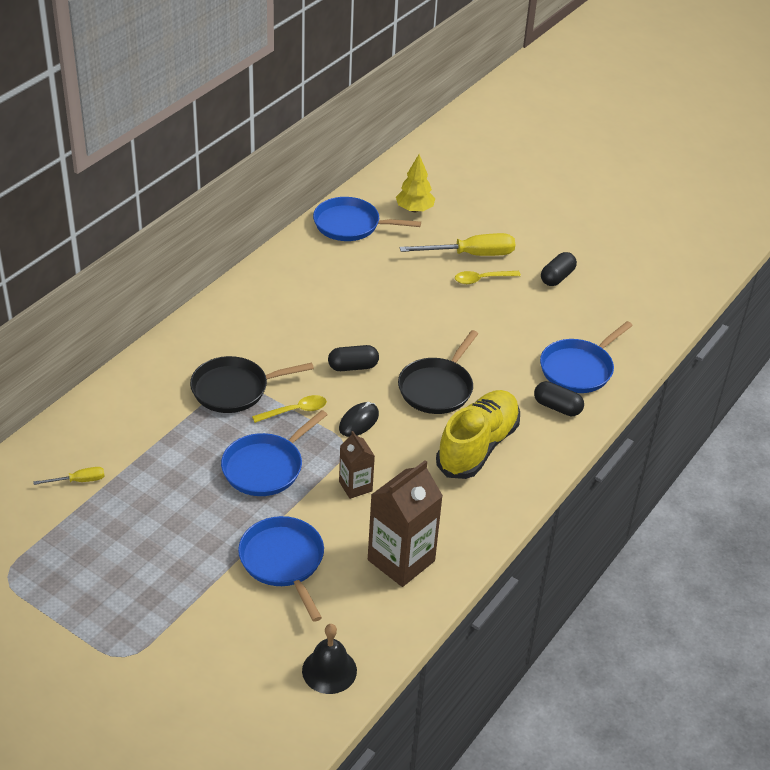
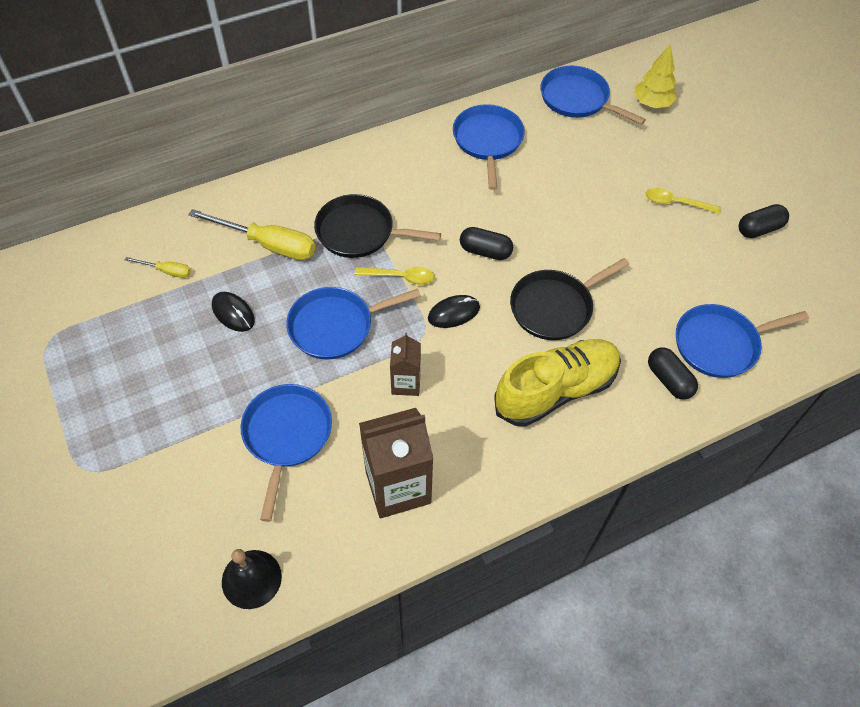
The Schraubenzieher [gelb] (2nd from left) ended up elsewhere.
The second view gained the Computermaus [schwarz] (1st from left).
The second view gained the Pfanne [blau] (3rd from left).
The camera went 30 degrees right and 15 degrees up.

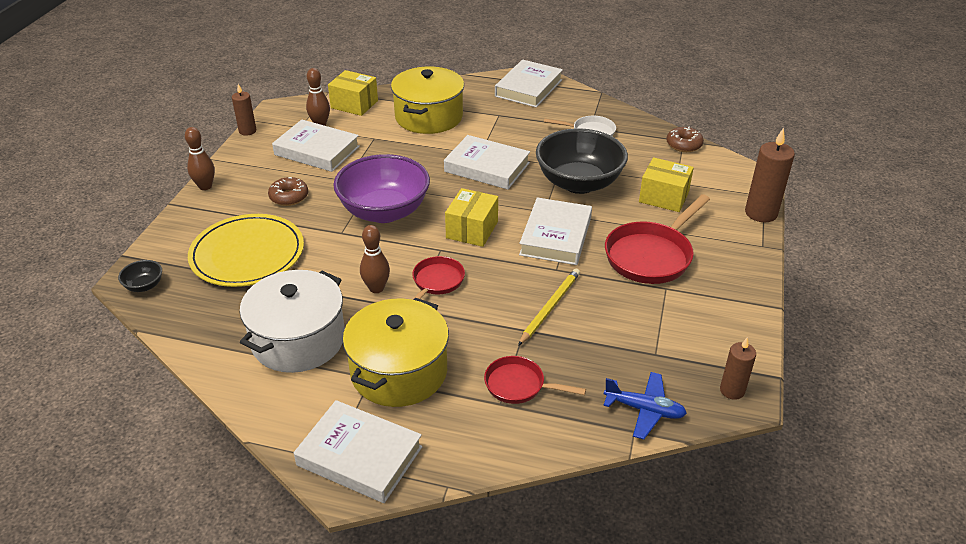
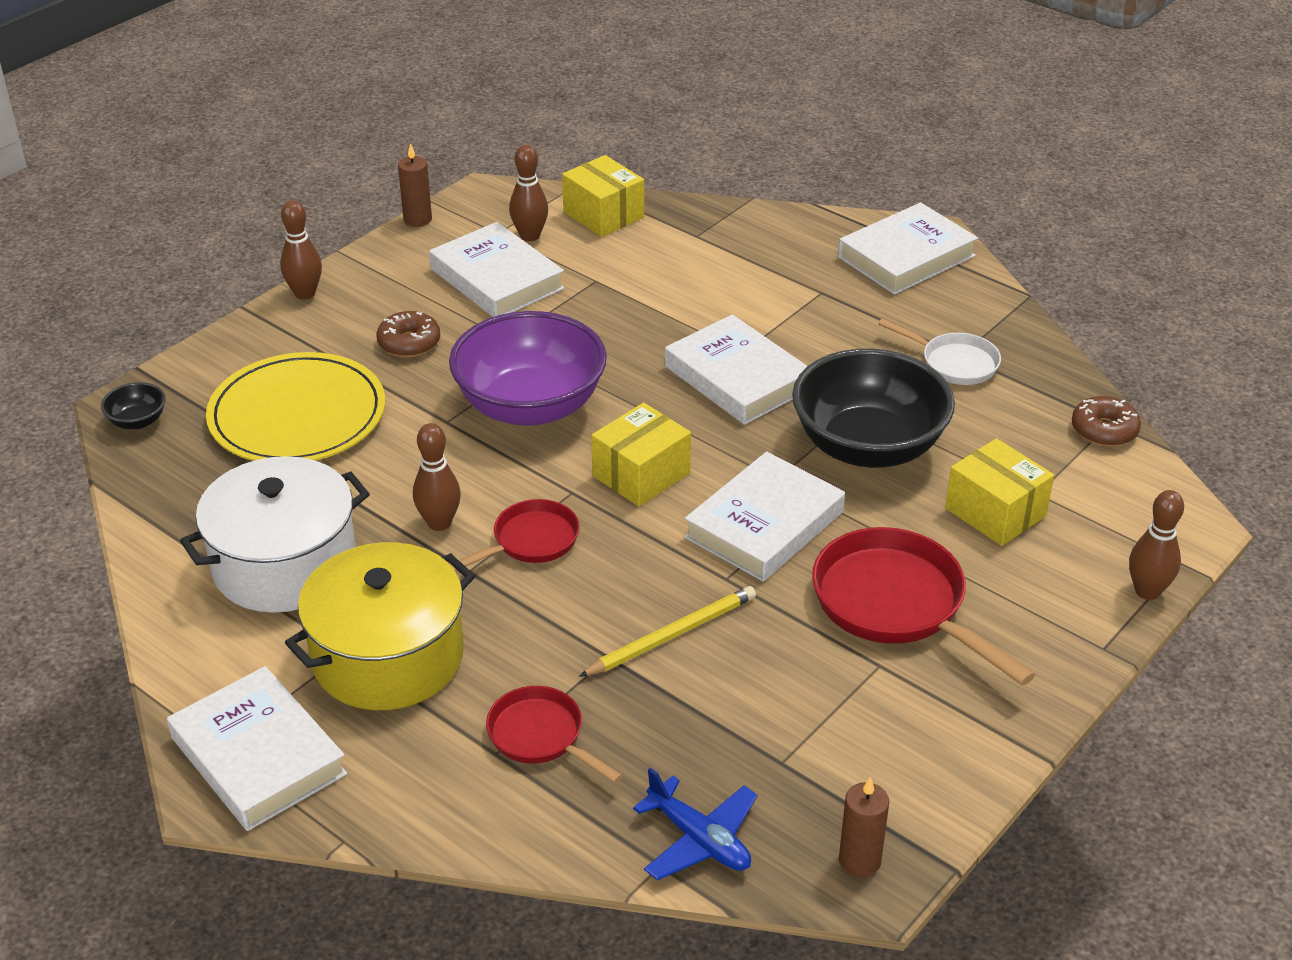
The second view lost the Kochtopf [gelb] (2nd from left).
The Pfanne [rot] (3rd from left) ended up facing another way, 75 degrees clockwise from before.
Where the Kerze [braun] (3rd from left) stood, the Bowlingkegel [braun] (4th from left) came to stand.
The camera went 25 degrees right and 0 degrees up.

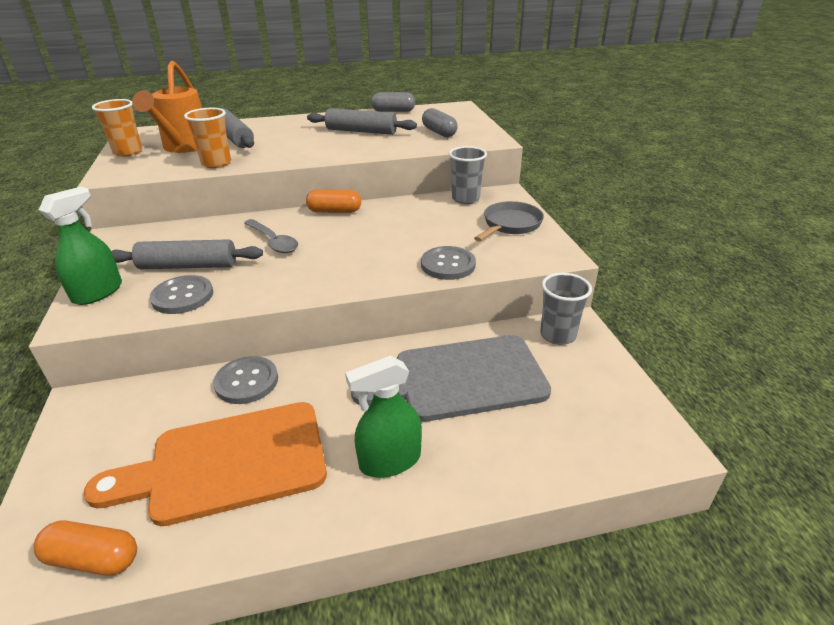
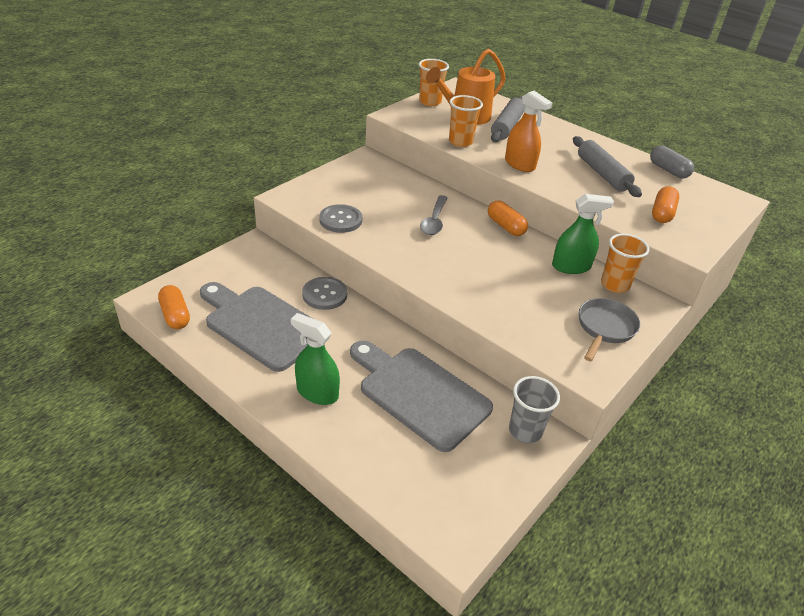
The Sprühflasche [grün] (1st from left in the first image) ended up elsewhere.
What was the Schneidebrett [orange] turned into the Schneidebrett [grau] (1st from left).
The second view lost the Nudelholz [grau] (1st from left).
The second view lost the Knopf [grau] (3rd from left).
What was the Kapsel [grau] (2nd from left) turned into the Kapsel [orange] (3rd from left).
What was the Becher [grau] (1st from left) turned into the Becher [orange] (3rd from left).
The Pfanne [grau] ended up facing another way, 60 degrees counterclockwise from before.
The second view gained the Sprühflasche [orange].
The camera went 50 degrees right and 5 degrees up.

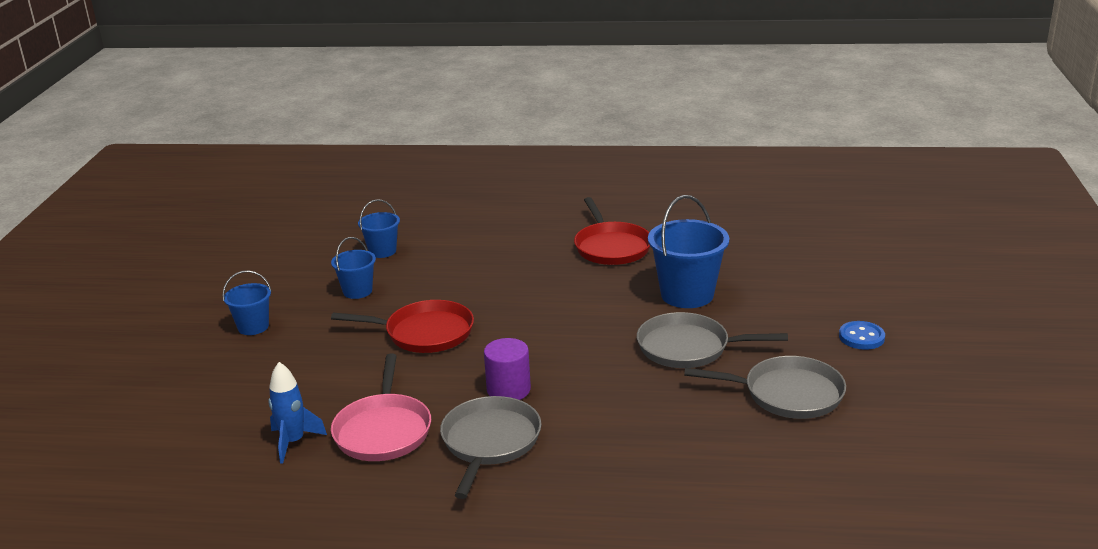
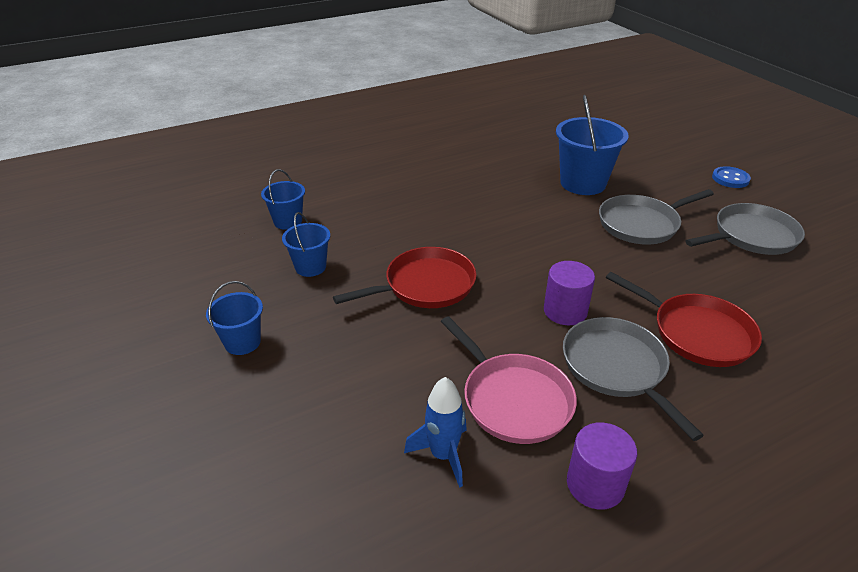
The Pfanne [rot] (2nd from left) ended up elsewhere.
The second view gained the Vollzylinder [lila] (2nd from left).
The camera went 35 degrees left and 10 degrees up.

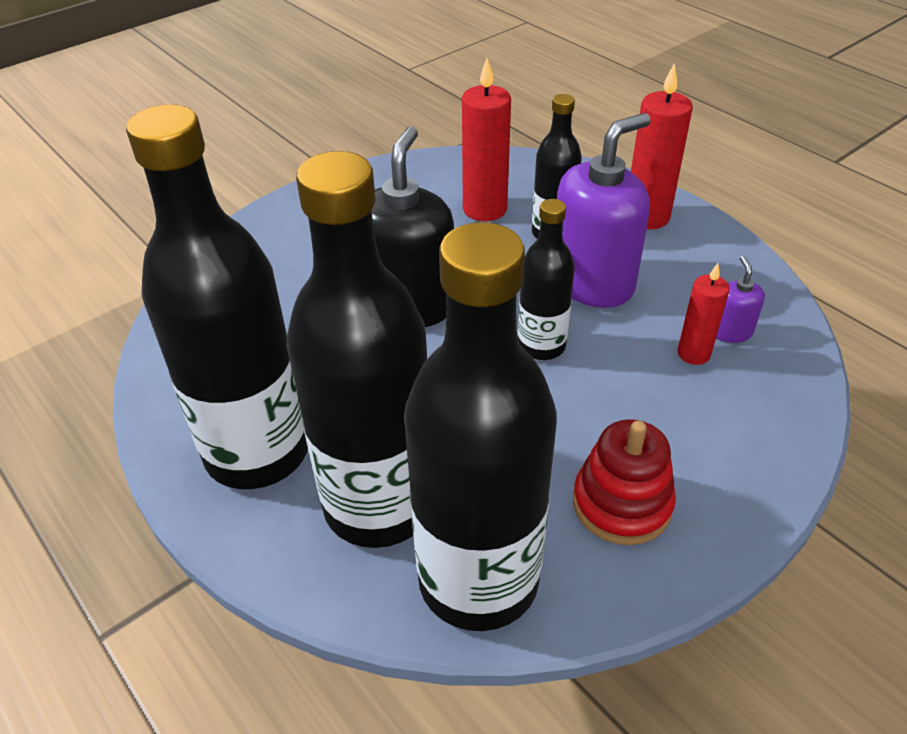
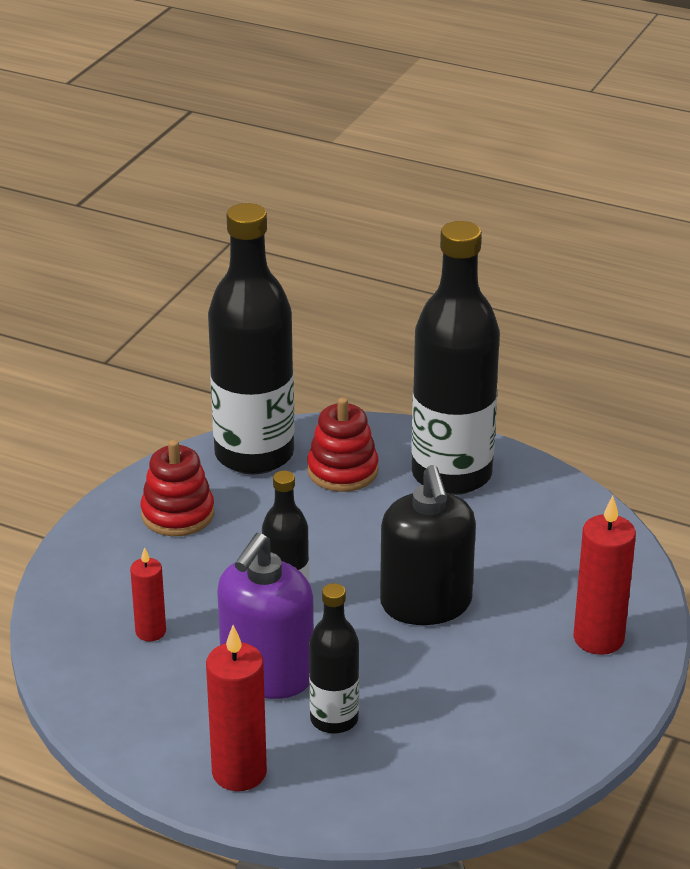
Where the Flasche [schwarz] (2nd from left) stood, the Stapelspielzeug [rot] (2nd from left) came to stand.
The Kerze [rot] (1st from left in the first image) ended up elsewhere.
The second view lost the Seifenspender [lila] (2nd from left).
The camera went 155 degrees right and 10 degrees down.

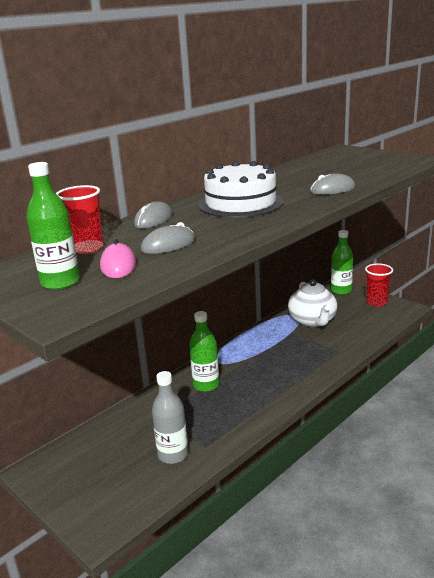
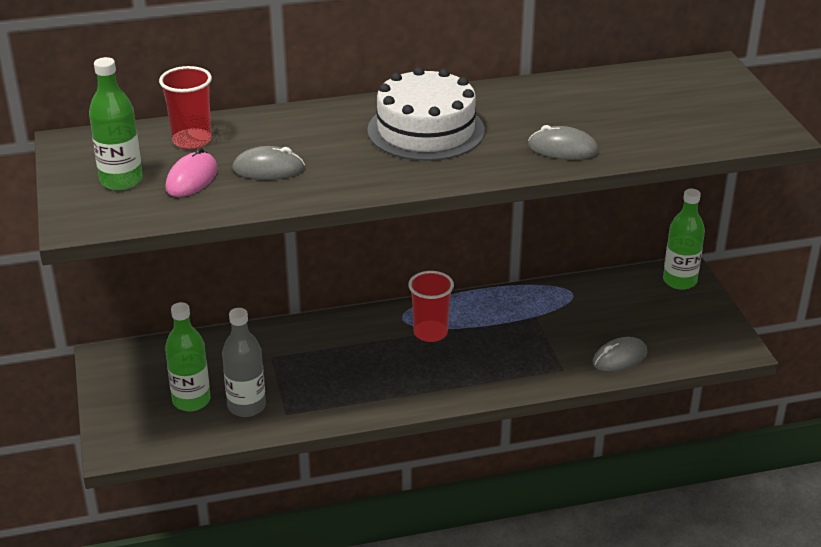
The Computermaus [grau] (1st from left in the first image) ended up elsewhere.
The Flasche [grün] (2nd from left) ended up elsewhere.
The second view lost the Teekanne [weiß].
The Becher [rot] (2nd from left) ended up elsewhere.
The camera went 30 degrees right and 10 degrees up.

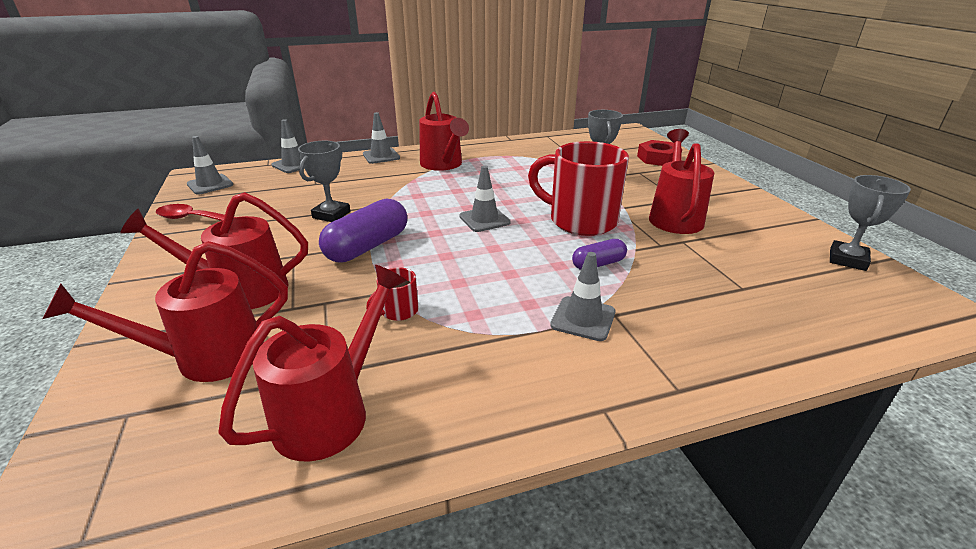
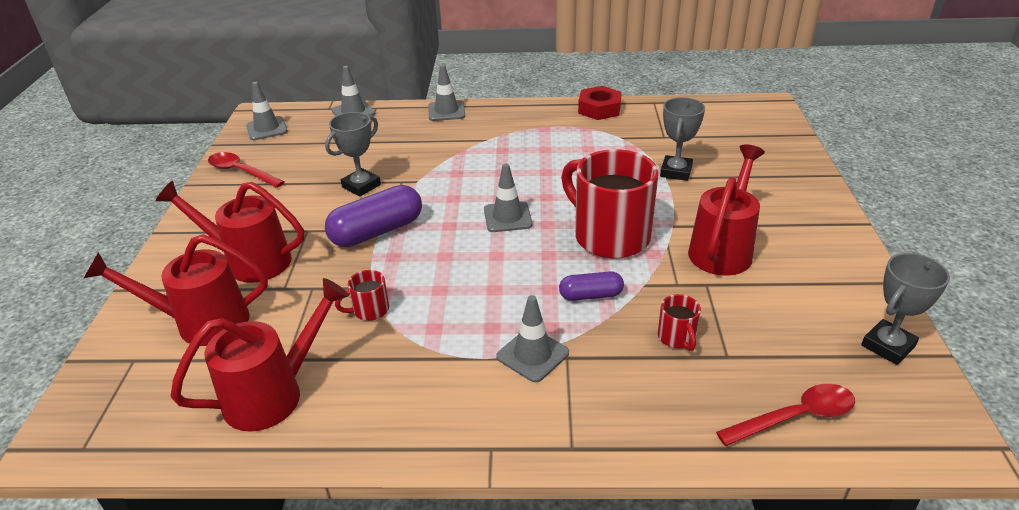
The second view lost the Gießkanne [rot] (4th from left).
The Sechskantmutter [rot] ended up elsewhere.
The second view gained the Tasse [rot] (3rd from left).
The second view gained the Löffel [rot] (2nd from left).
The camera went 20 degrees right and 5 degrees up.

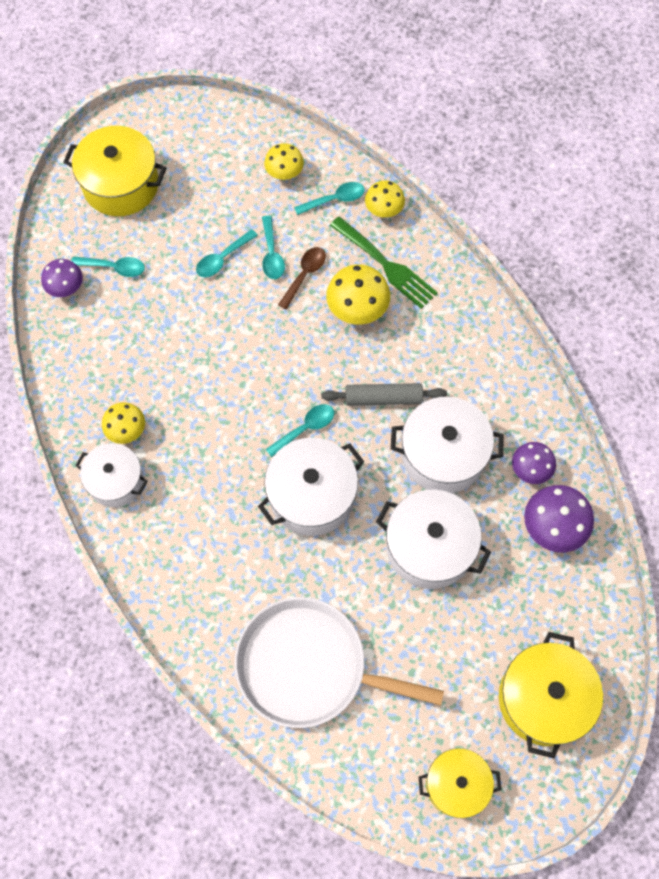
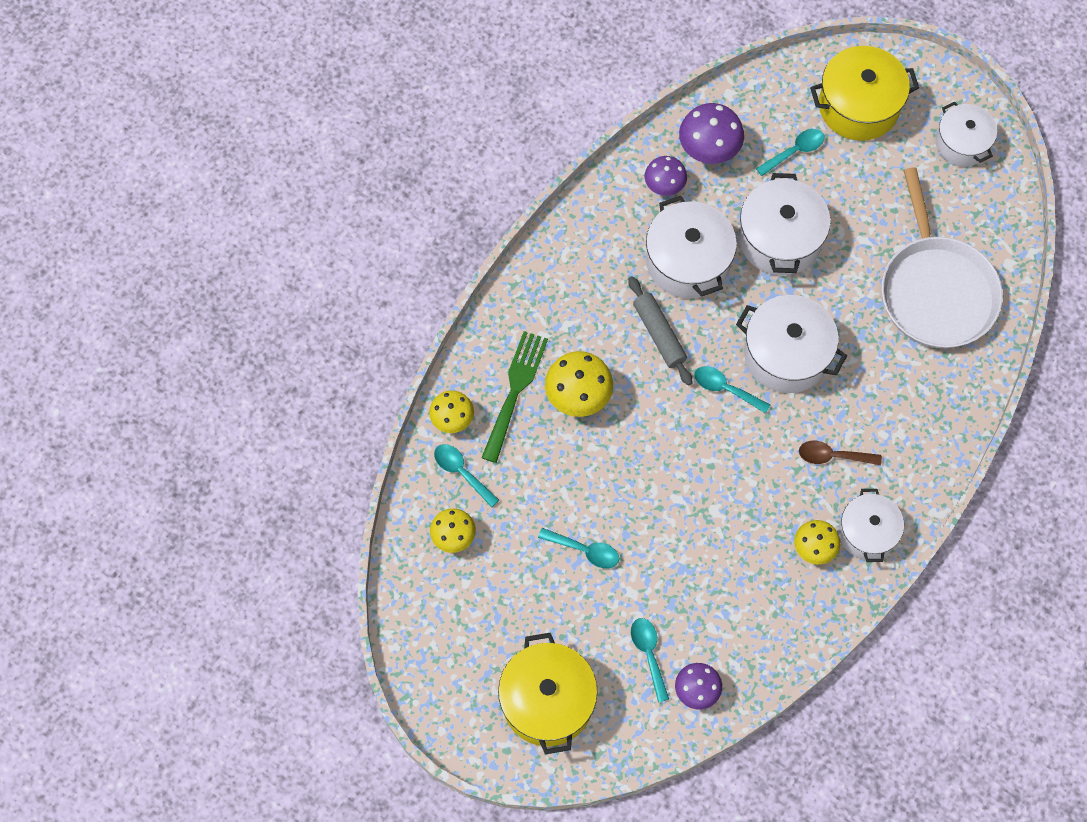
The Löffel [türkis] (3rd from left in the first image) ended up elsewhere.
The Löffel [braun] ended up elsewhere.
What was the Kochtopf [gelb] (2nd from left) turned into the Kochtopf [weiß] (5th from left).
The camera went 115 degrees left and 0 degrees up.

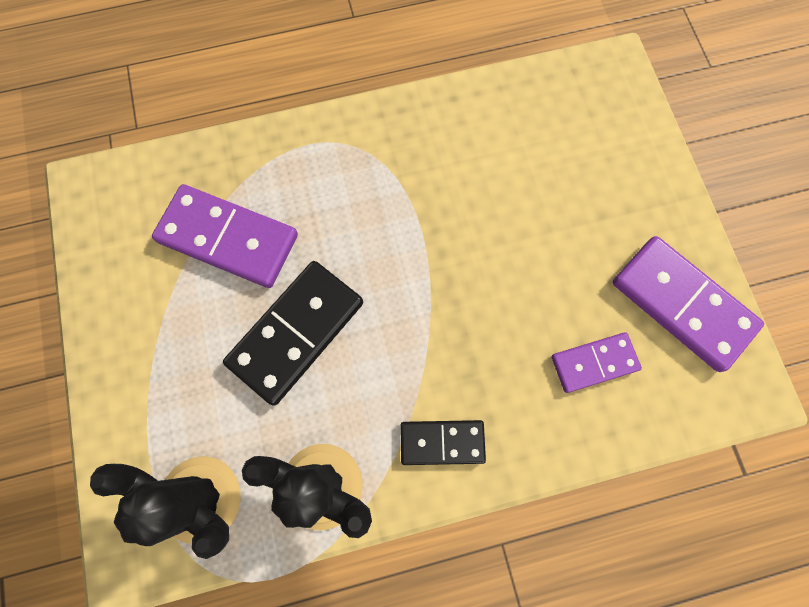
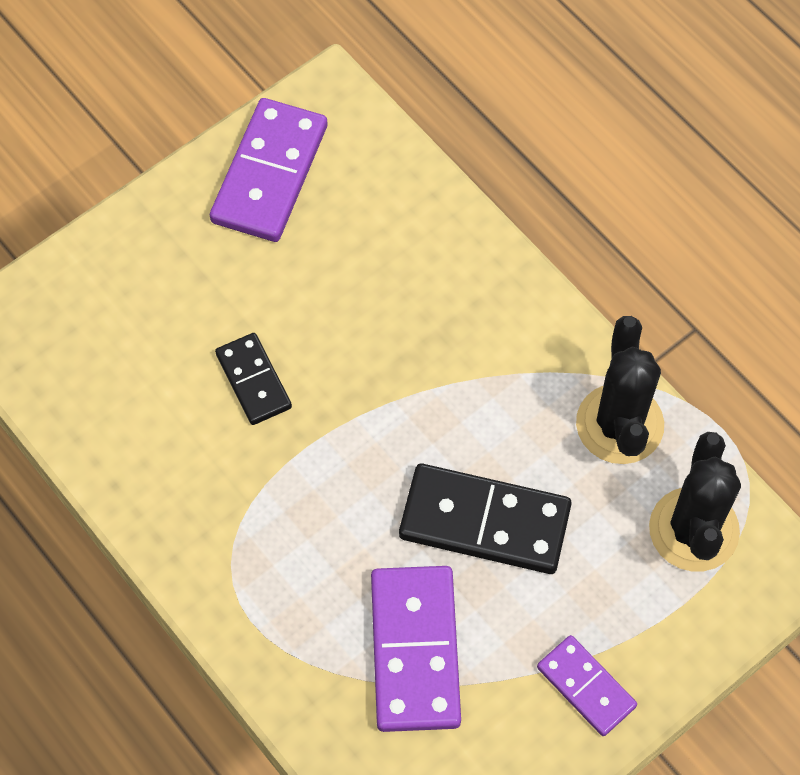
The Dominostein [schwarz] (2nd from left in the first image) ended up elsewhere.
The Dominostein [lila] (2nd from left in the first image) ended up elsewhere.
The camera went 115 degrees left and 10 degrees down.

